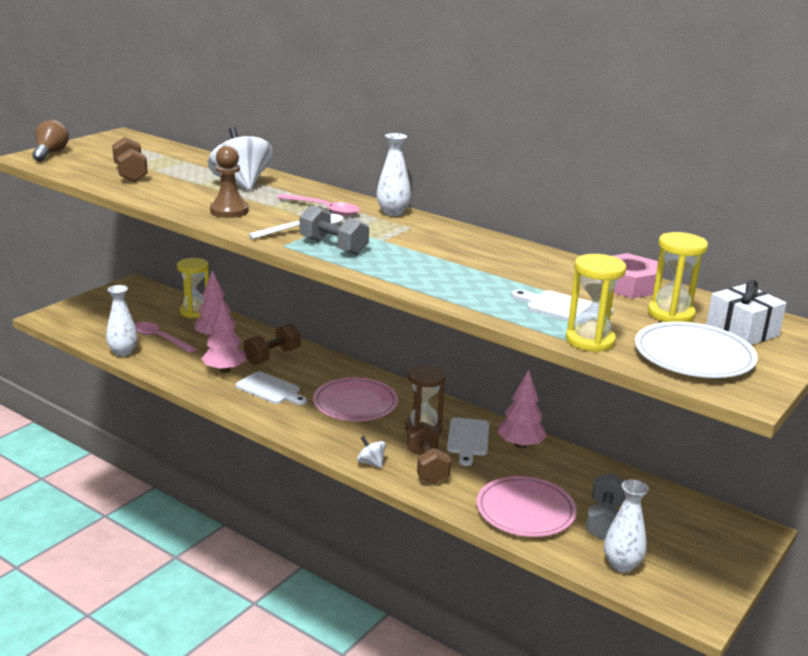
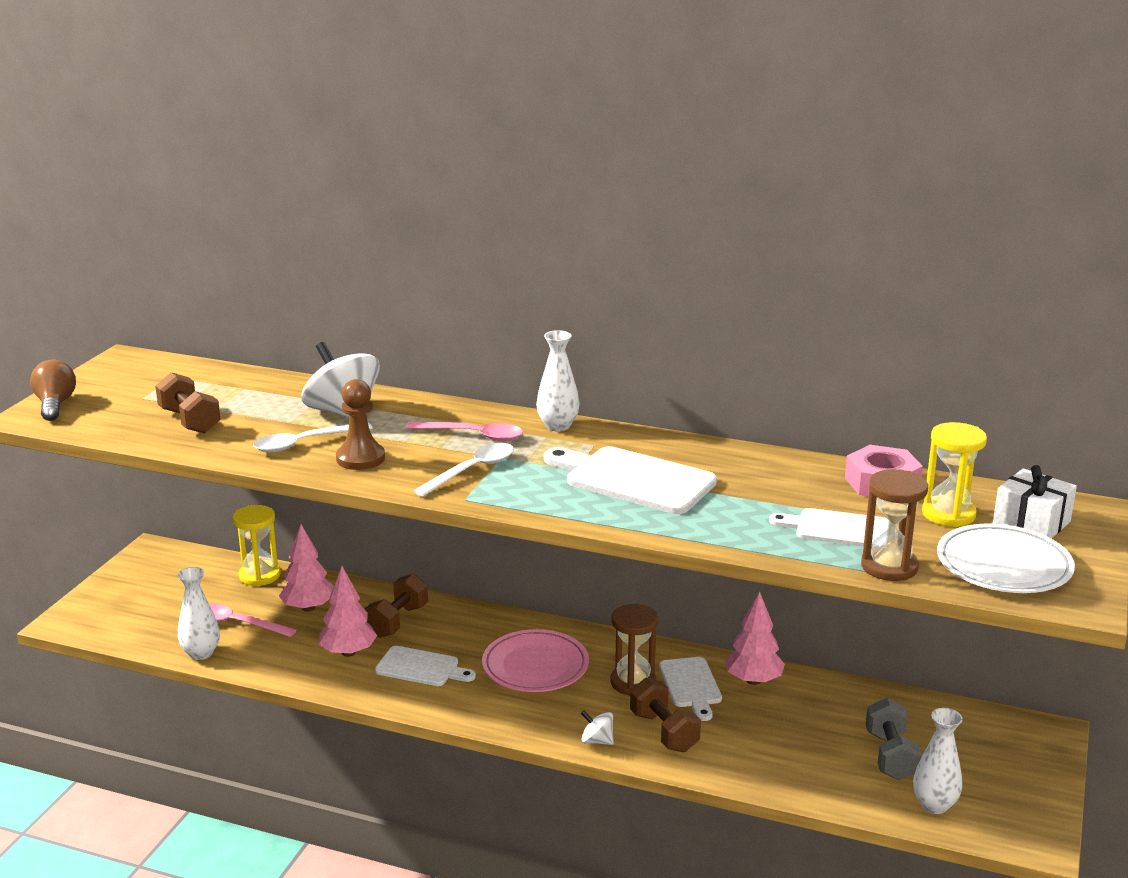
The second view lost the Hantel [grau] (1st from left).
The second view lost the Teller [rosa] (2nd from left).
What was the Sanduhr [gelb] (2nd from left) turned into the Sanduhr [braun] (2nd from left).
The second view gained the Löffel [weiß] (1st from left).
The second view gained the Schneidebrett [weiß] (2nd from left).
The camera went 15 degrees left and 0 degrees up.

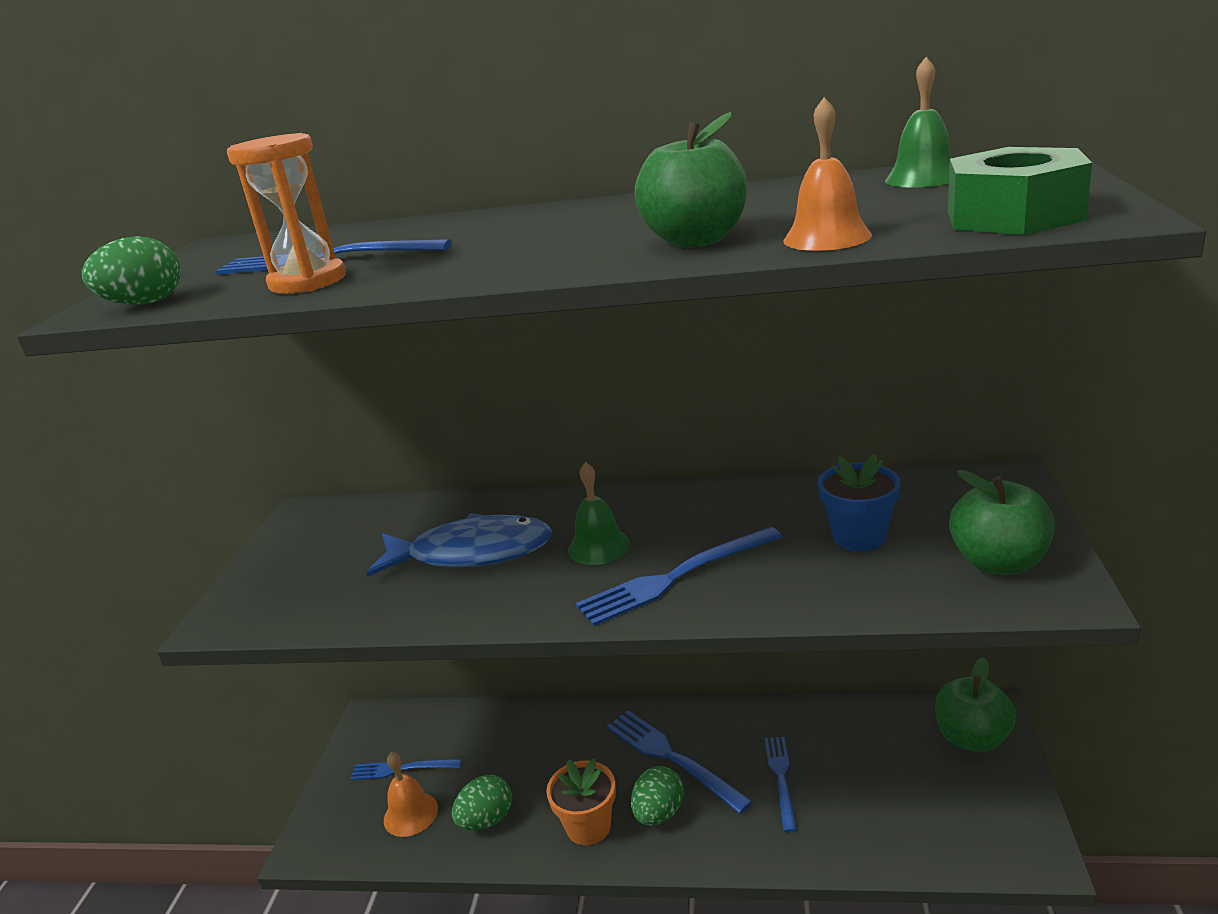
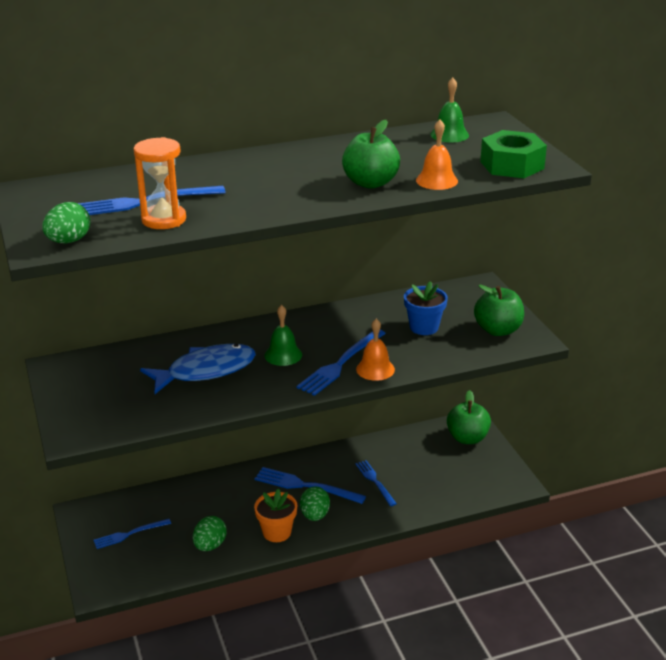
The Glocke [orange] (1st from left) ended up elsewhere.
The camera went 30 degrees left and 5 degrees up.

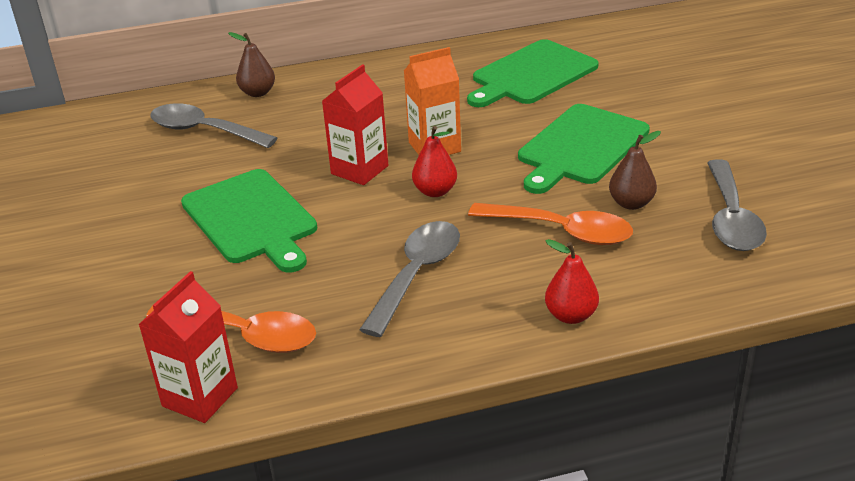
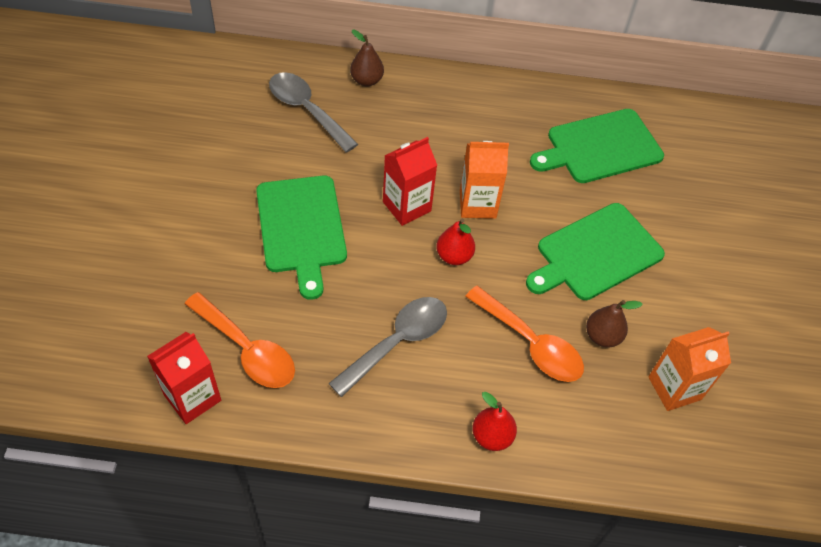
Where the Löffel [grau] (3rd from left) stood, the Getränkekarton [orange] (2nd from left) came to stand.
The camera went 15 degrees right and 20 degrees up.

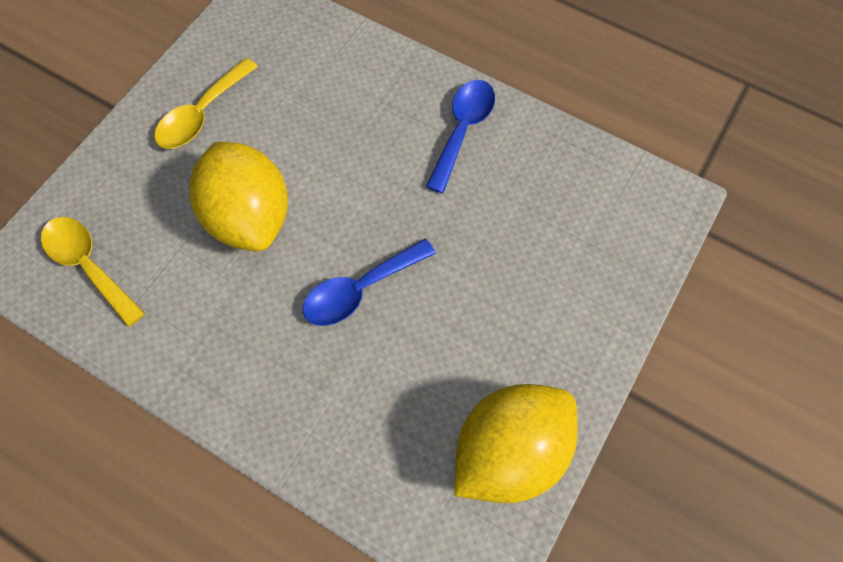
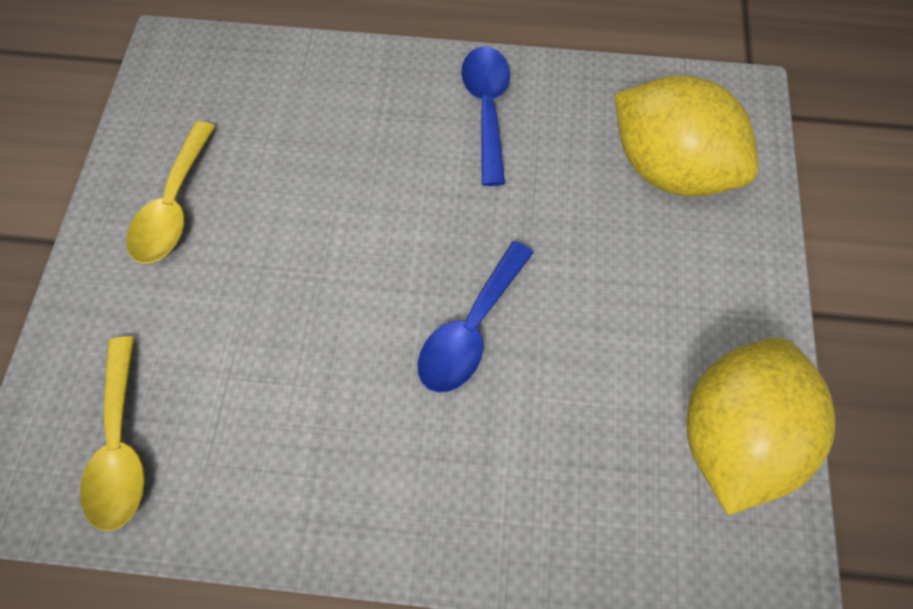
The Löffel [gelb] (1st from left) ended up facing another way, 120 degrees counterclockwise from before.
The Zitrone [gelb] (1st from left) ended up elsewhere.
The camera went 25 degrees left and 0 degrees up.

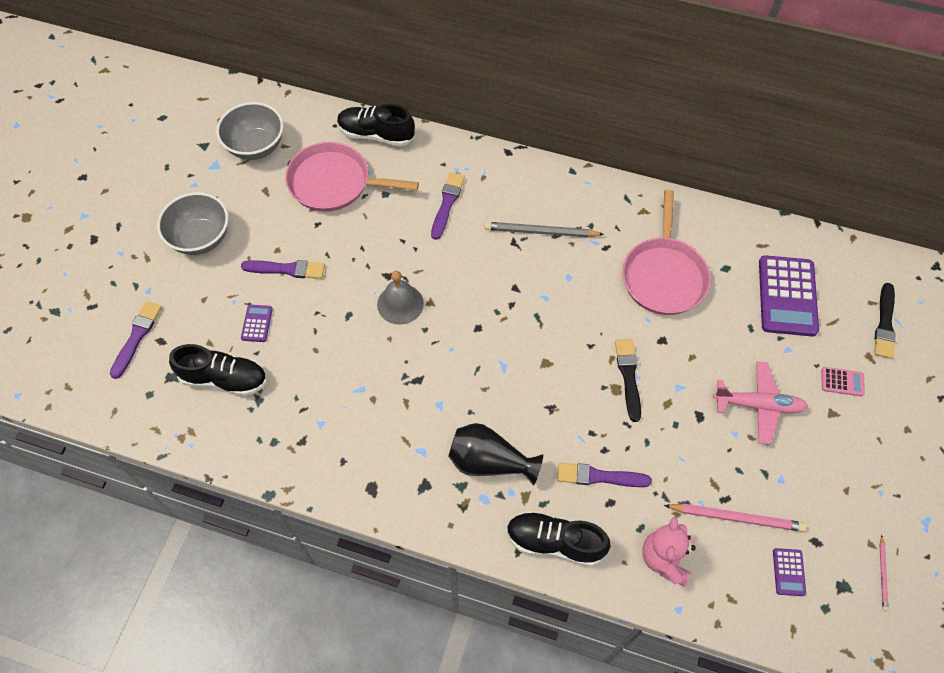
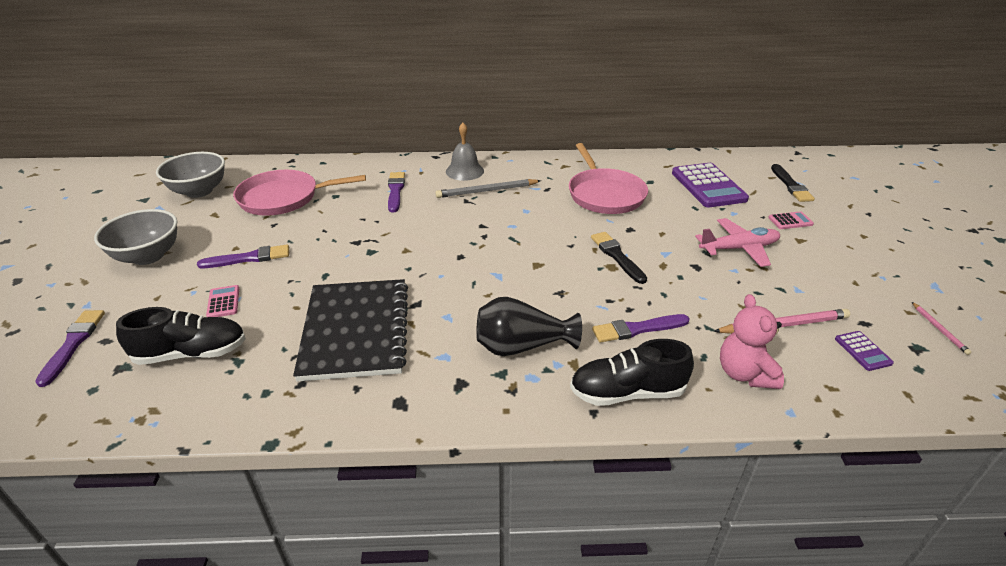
What was the Taschenrechner [lila] (1st from left) turned into the Taschenrechner [rosa] (1st from left).
The second view lost the Schuh [schwarz] (2nd from left).
The Glocke [grau] ended up elsewhere.
The second view gained the Notizbuch [schwarz].
The camera went 20 degrees left and 25 degrees down.

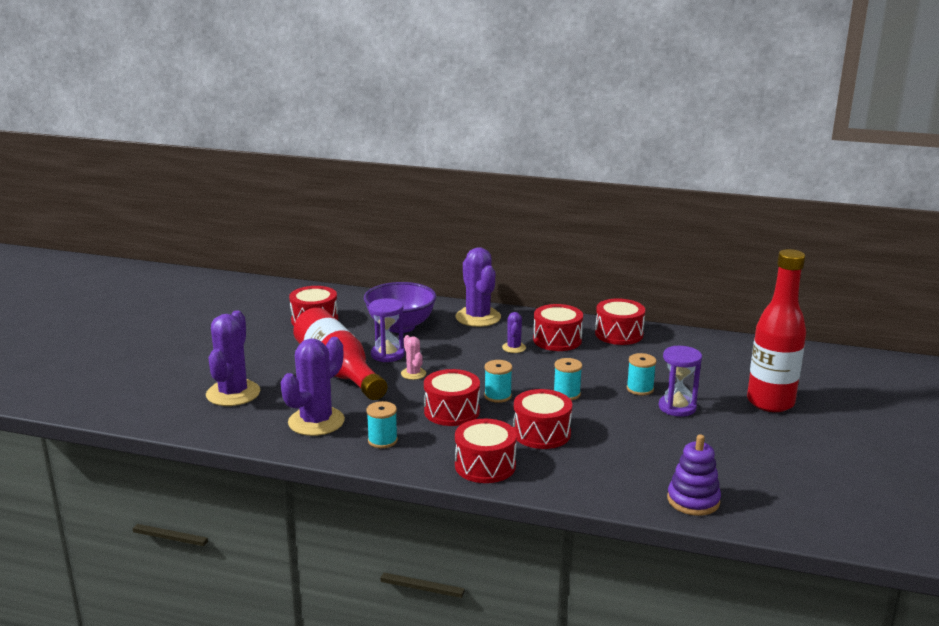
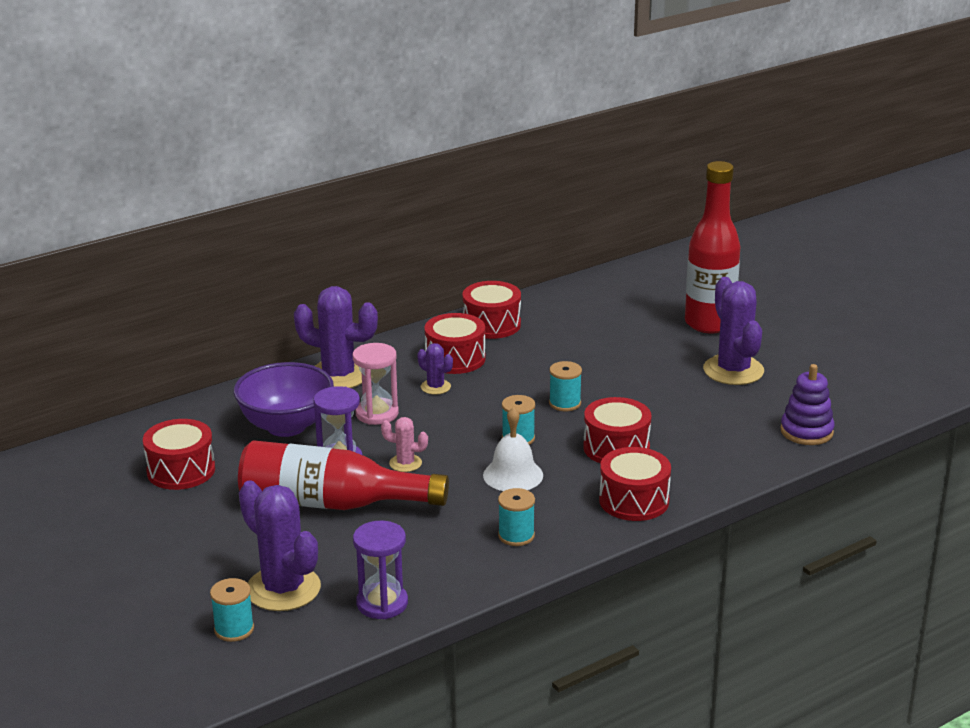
The Kaktus [lila] (2nd from left in the first image) ended up elsewhere.
Where the Trommel [rot] (2nd from left) stood, the Glocke [weiß] came to stand.
The Garnrolle [türkis] (4th from left in the first image) ended up elsewhere.
The Sanduhr [lila] (2nd from left) ended up elsewhere.
The second view gained the Sanduhr [rosa].
The camera went 50 degrees left and 5 degrees up.

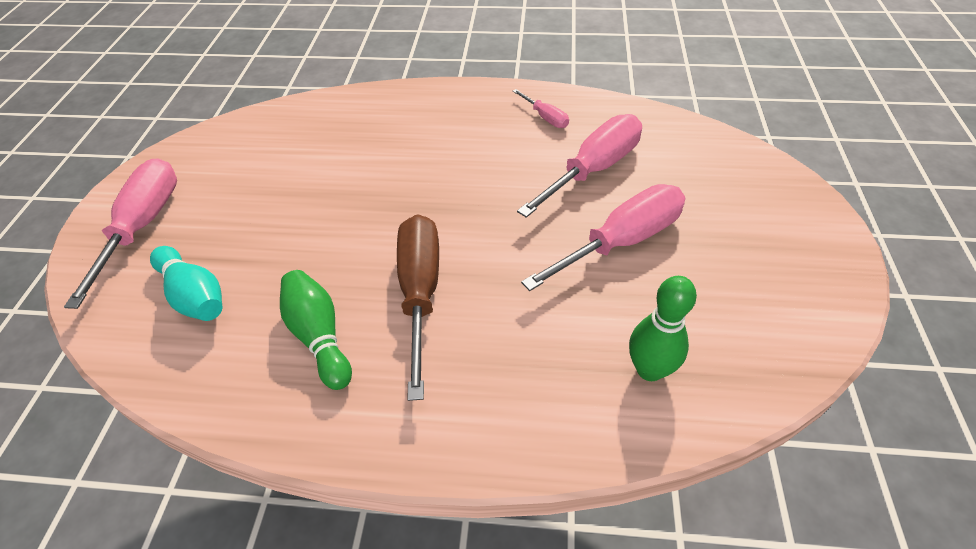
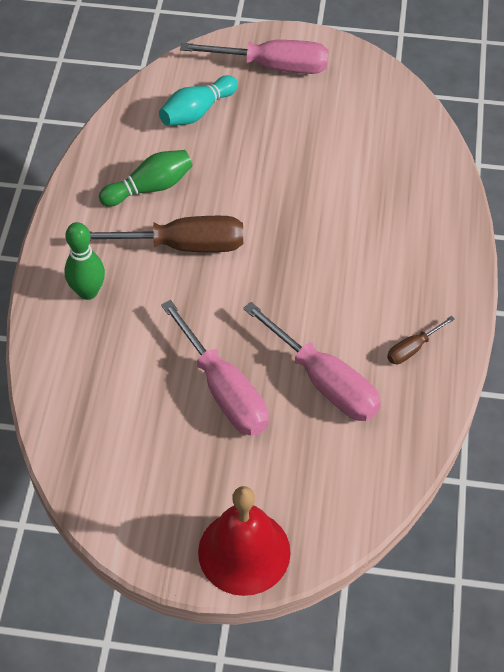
What was the Schraubenzieher [rosa] (2nd from left) turned into the Schraubenzieher [braun] (2nd from left).
The Bowlingkegel [grün] (2nd from left in the first image) ended up elsewhere.
The second view gained the Glocke [rot].
The camera went 90 degrees right and 5 degrees up.

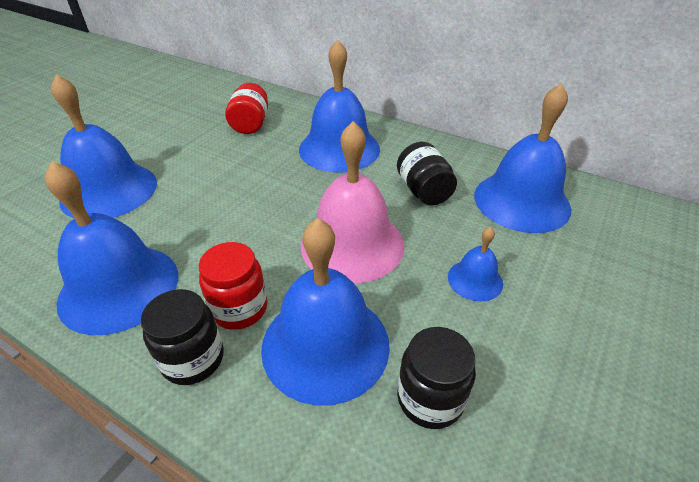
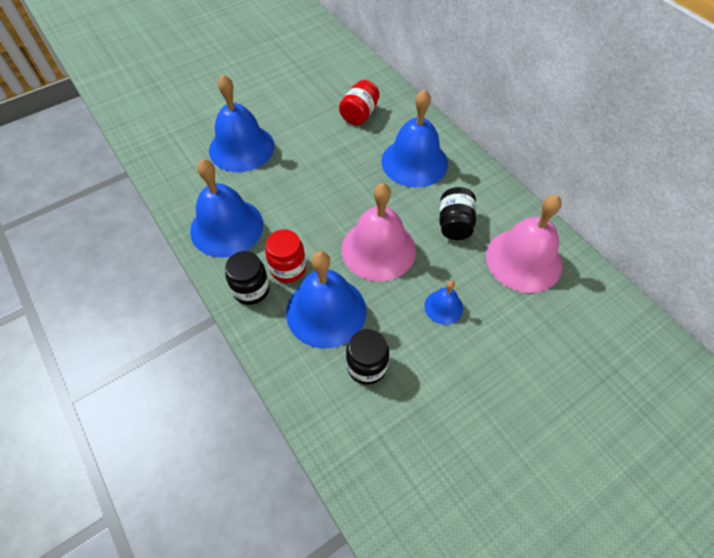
What was the Glocke [blau] (6th from left) turned into the Glocke [rosa] (2nd from left).
The camera went 25 degrees right and 15 degrees up.

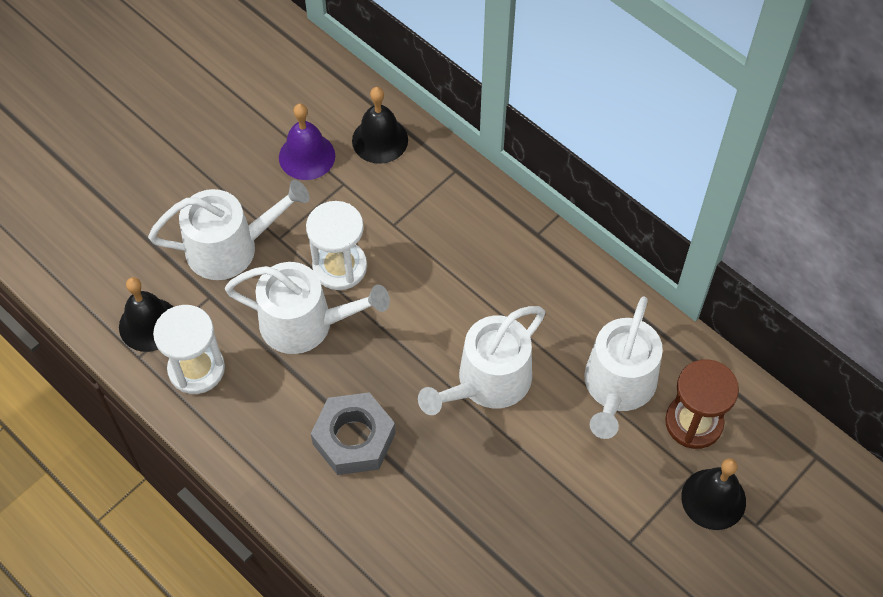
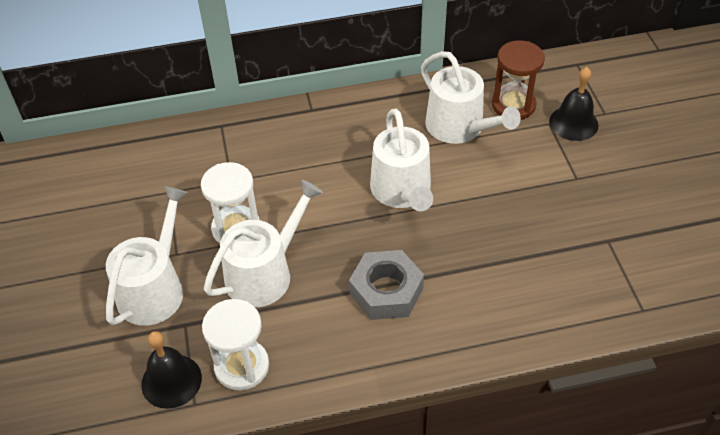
The second view lost the Glocke [lila].
The second view lost the Glocke [schwarz] (2nd from left).
The camera went 55 degrees left and 10 degrees down.

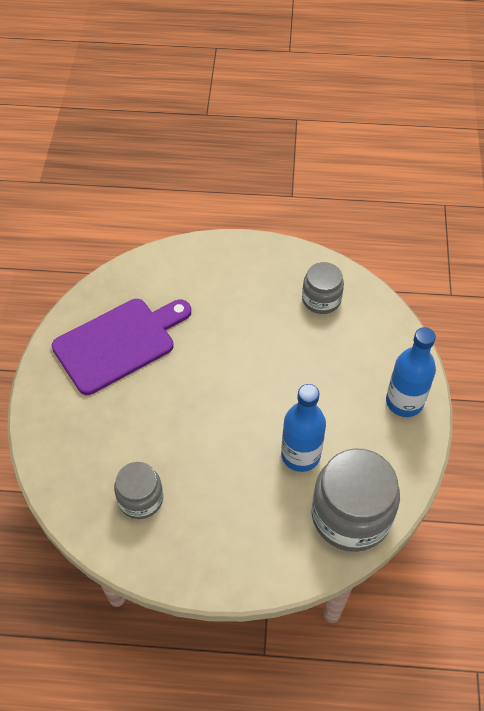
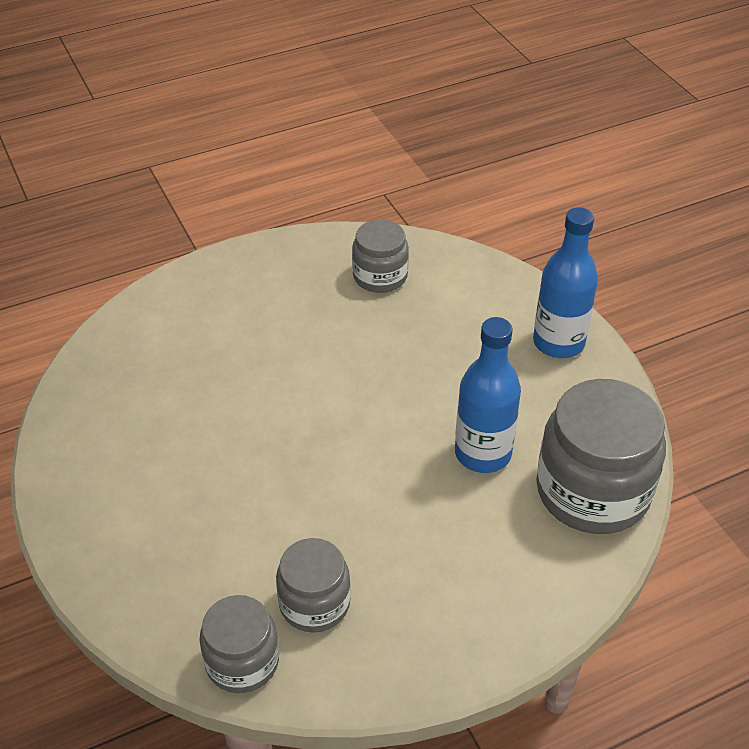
The second view lost the Schneidebrett [lila].
The second view gained the Einmachglas [grau] (1st from left).
The camera went 30 degrees left and 10 degrees down.

